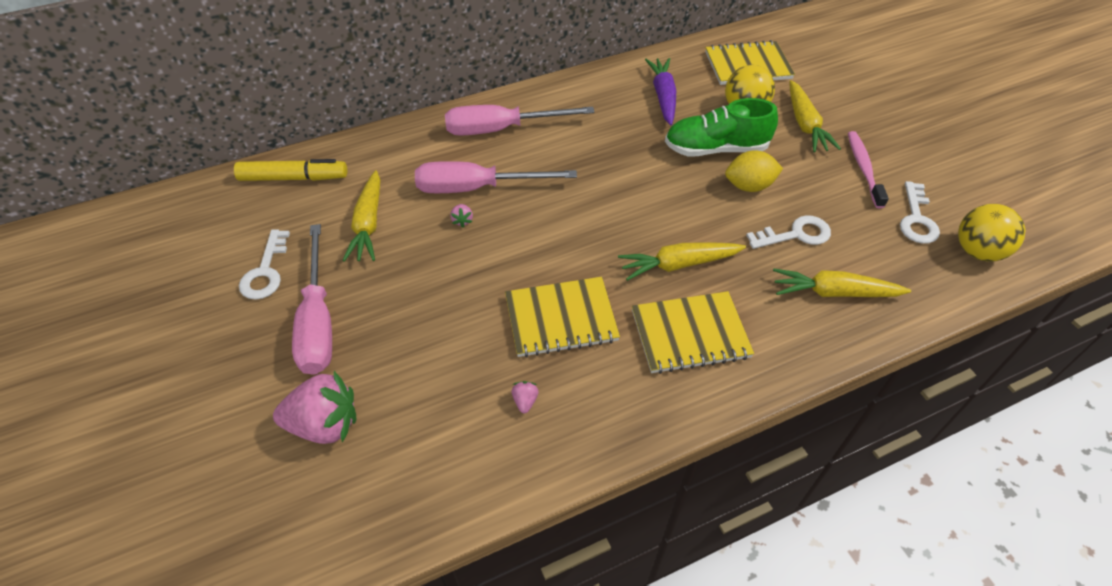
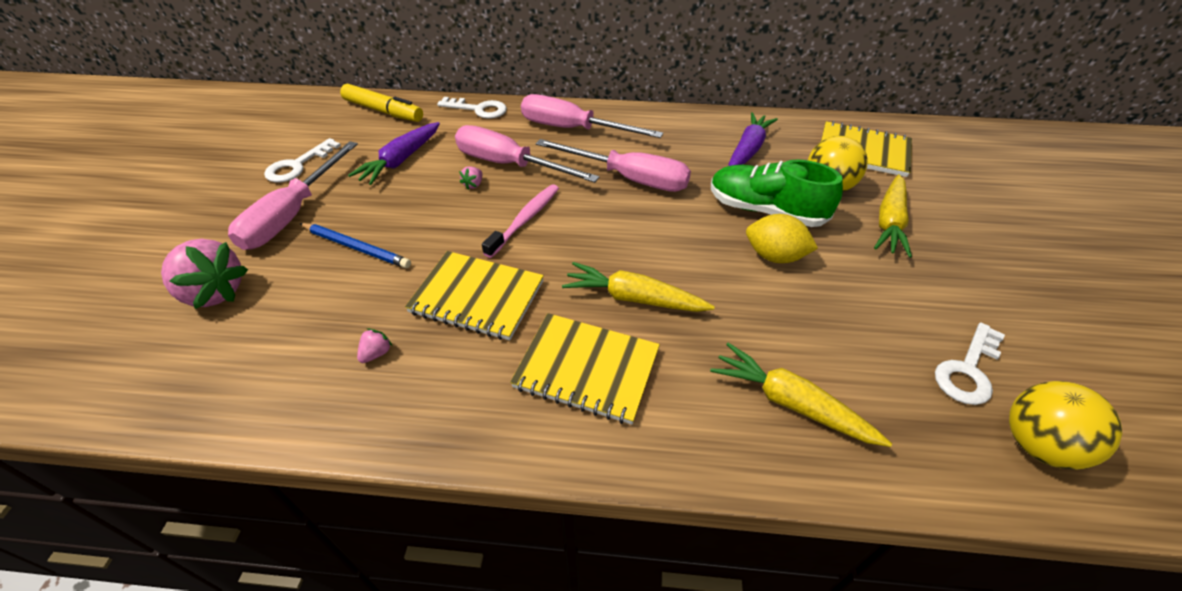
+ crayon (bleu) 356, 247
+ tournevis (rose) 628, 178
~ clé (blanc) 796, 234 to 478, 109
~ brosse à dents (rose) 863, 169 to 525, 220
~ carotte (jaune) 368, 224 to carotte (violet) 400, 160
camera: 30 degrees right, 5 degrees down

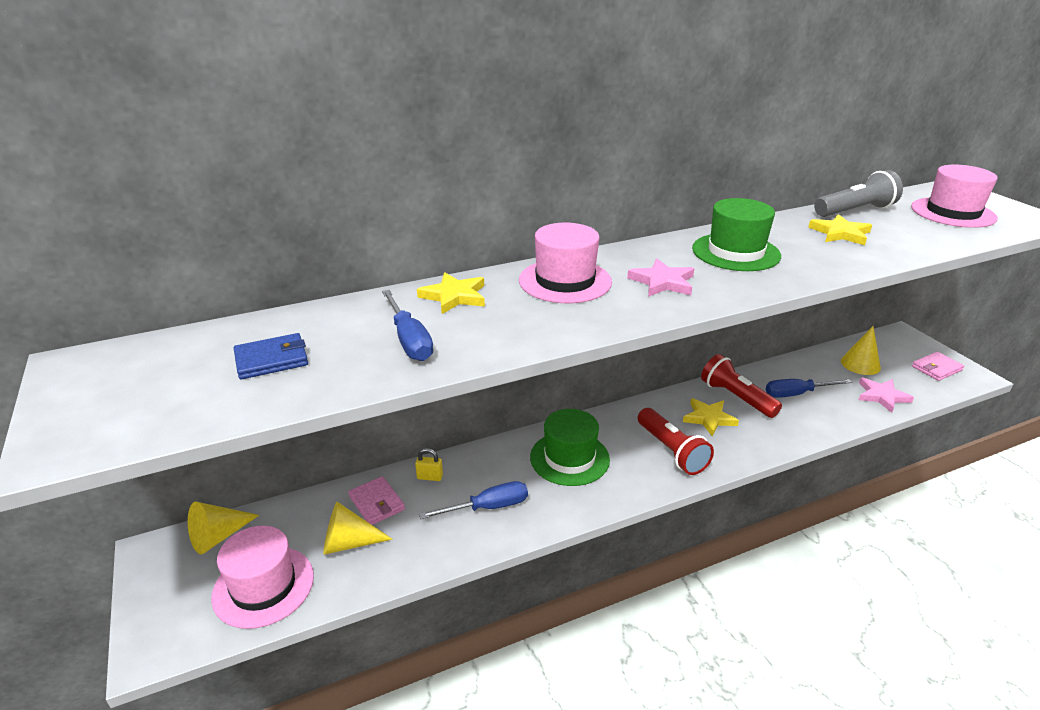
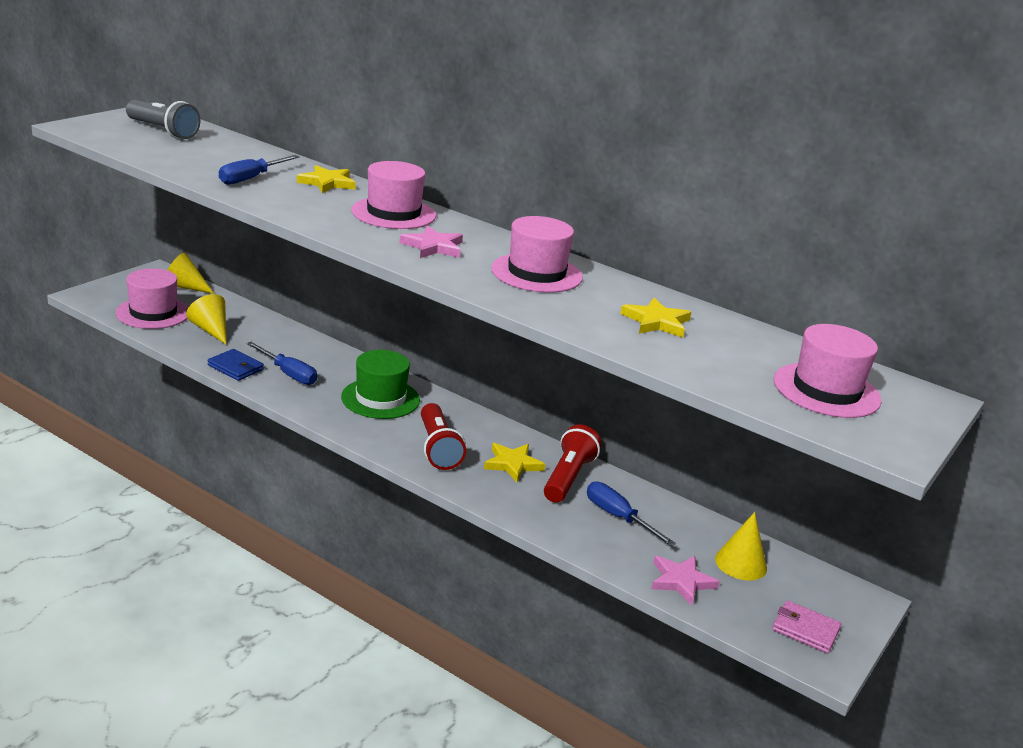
- portefeuille (rose) 377, 503
- cadenas (jaune) 430, 477
~ portefeuille (bleu) 272, 359 to 236, 367
~ lampe de poche (gris) 855, 211 to 163, 131
~ chapeau (vert) 735, 252 to chapeau (rose) 536, 273
~ lampe de poche (rouge) 671, 451 = 438, 448 45 degrees counterclockwise
camera: 55 degrees right, 5 degrees down

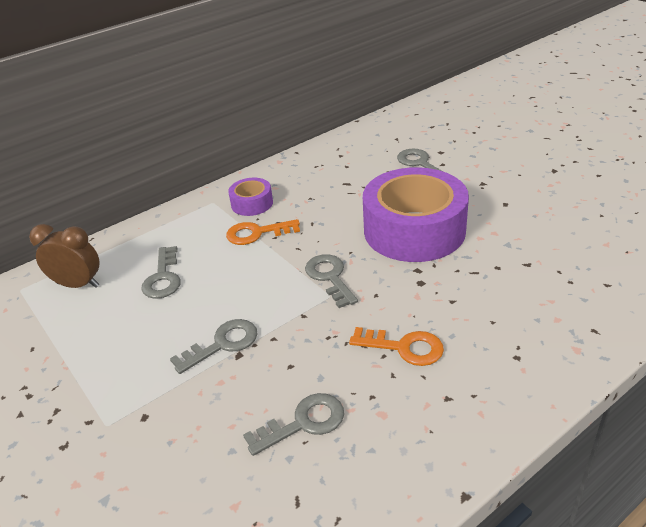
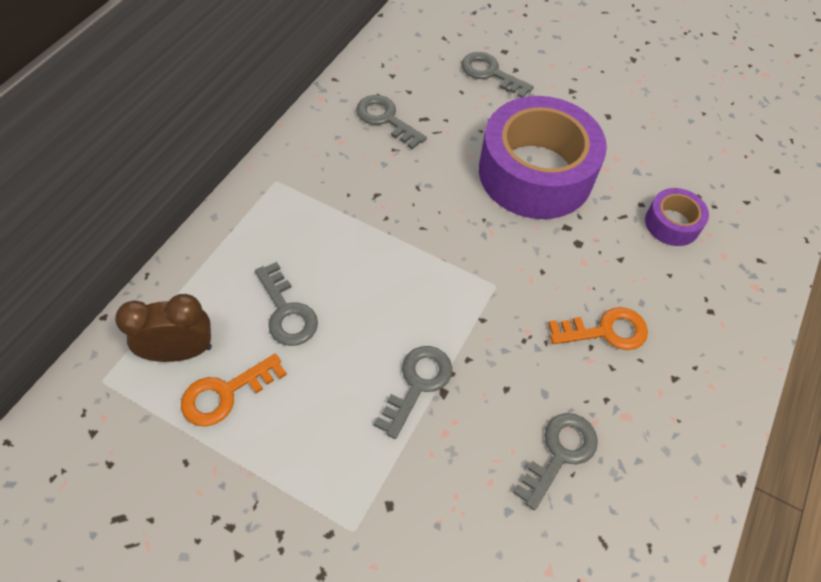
~ clé (orange) 257, 233 to 225, 393
~ ruban adhésif (violet) 252, 203 to 672, 223
~ clé (gris) 330, 277 to 386, 119
camera: 30 degrees left, 20 degrees up

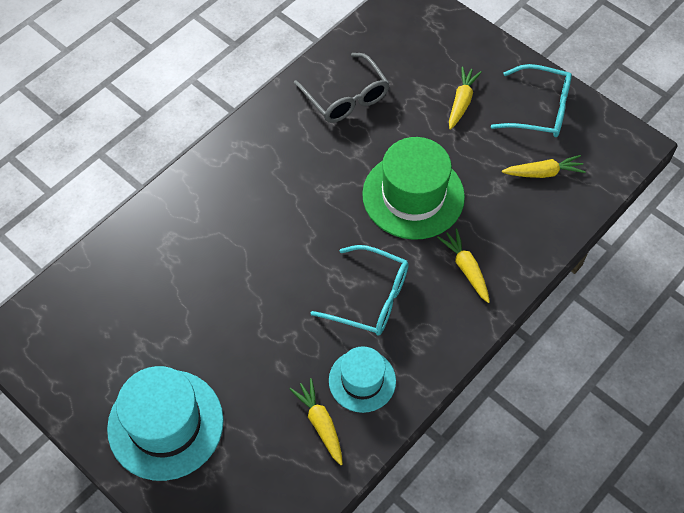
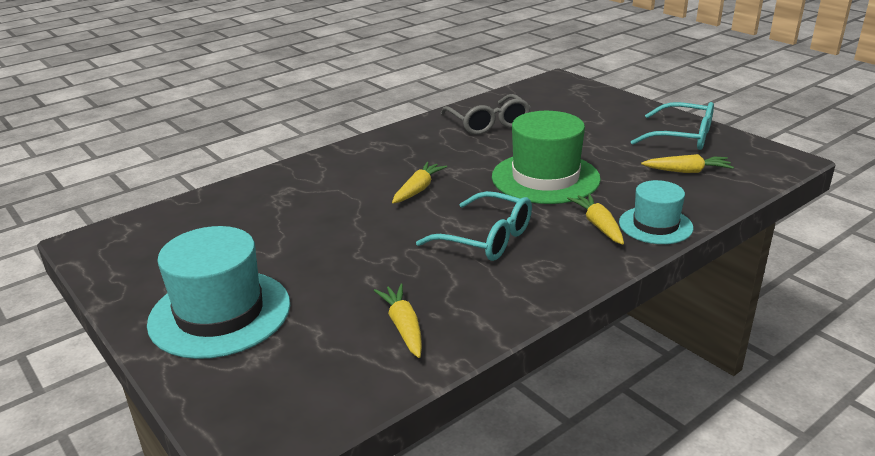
~ chapeau (turquoise) 362, 380 to 655, 225
~ carotte (jaune) 461, 101 to 418, 189
camera: 10 degrees right, 30 degrees down

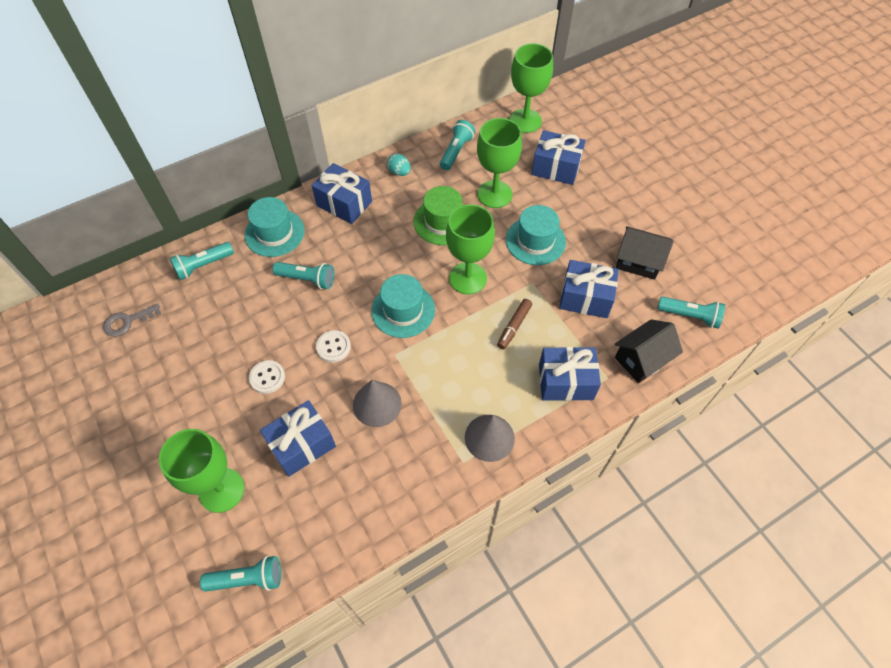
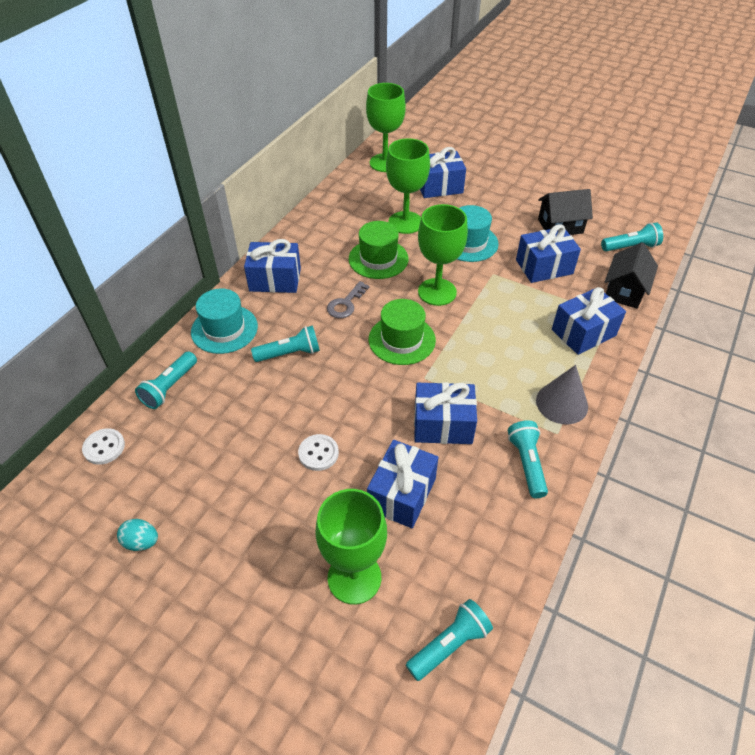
- feutre (marron) 514, 326
~ clé (gris) 127, 321 to 346, 304
~ bouton (blanc) 333, 347 to 104, 447
~ œuf (turquoise) 399, 172 to 141, 542
~ lampe de poche (turquoise) 456, 151 to 527, 463
~ cône (gris) 377, 404 to cadeau (bleu) 443, 425
~ chapeau (turquoise) 403, 310 to chapeau (vert) 402, 340
camera: 30 degrees left, 10 degrees down

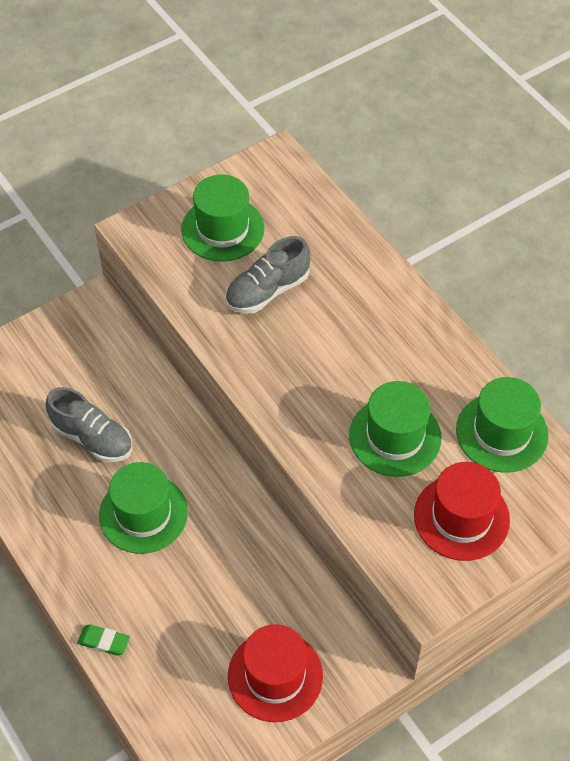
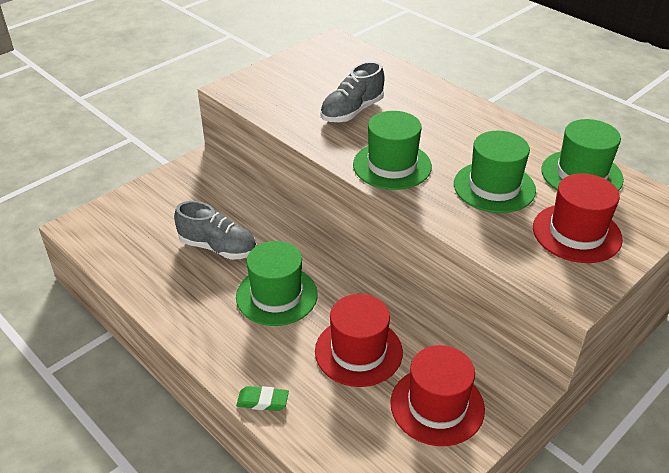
+ chapeau (rouge) 358, 351
~ chapeau (vert) 222, 229 to 392, 165
camera: 10 degrees left, 15 degrees down

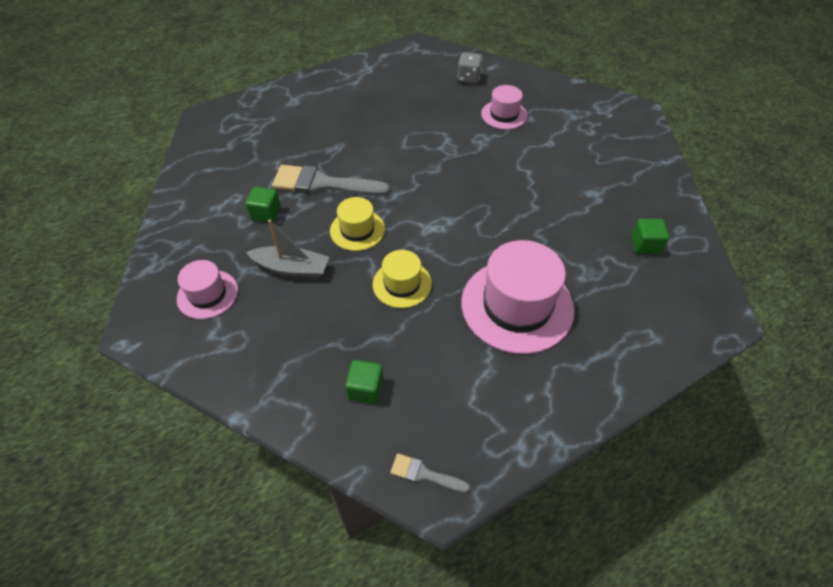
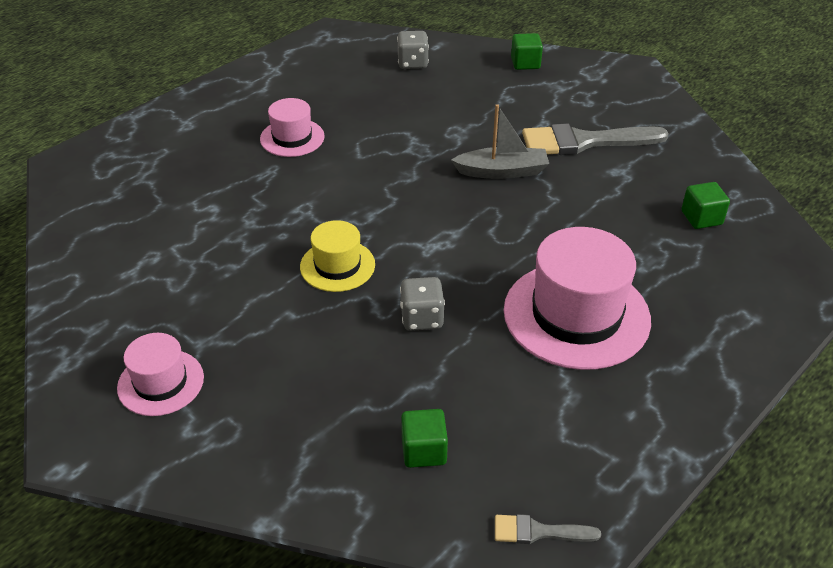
~ cube (vert) 266, 213 to 525, 63
~ bateau (gris) 292, 268 to 502, 171
~ pinceau (gris) 323, 184 to 584, 142
~ chapeau (rose) 504, 115 to 292, 138
~ chapeau (jaune) 402, 284 to dé (gris) 422, 318
camera: 15 degrees left, 10 degrees down

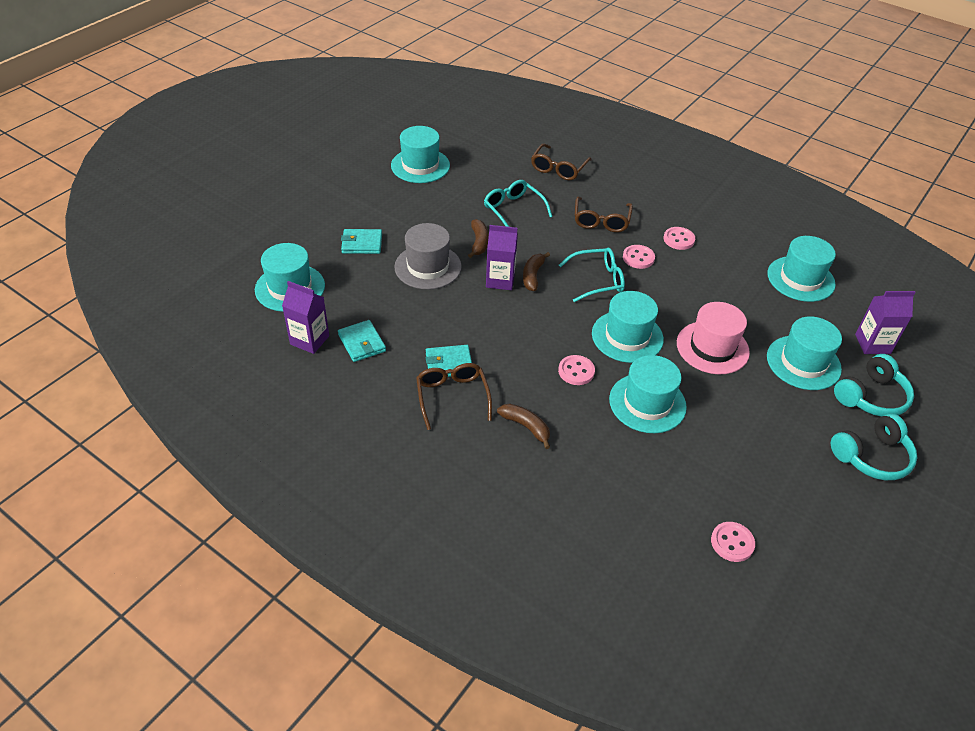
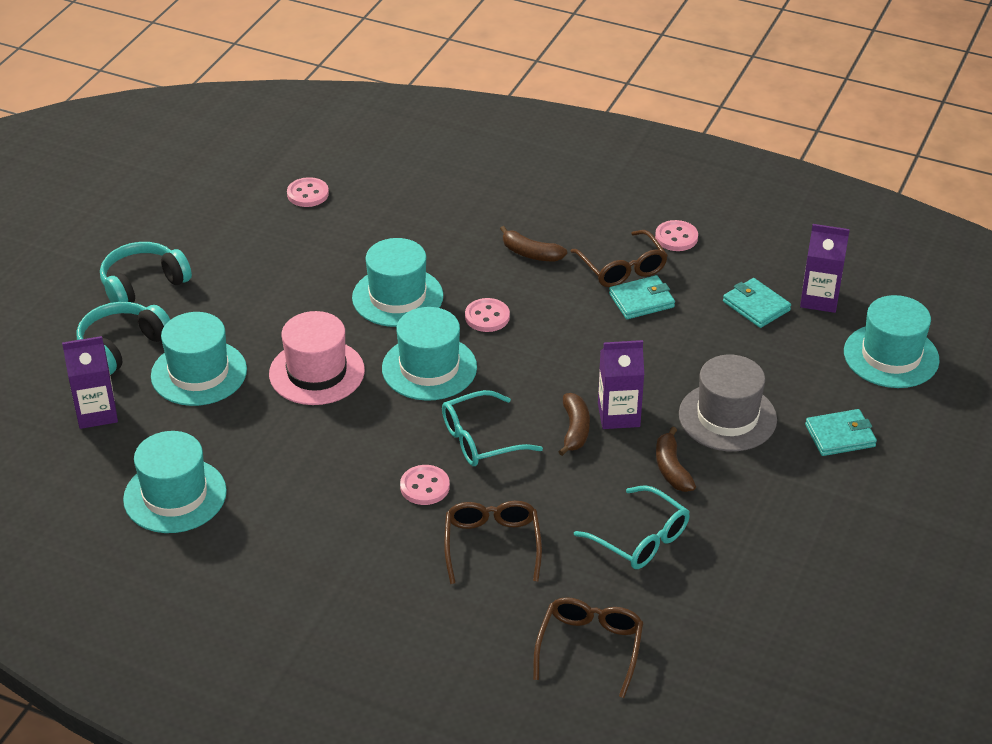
- chapeau (turquoise) 420, 165
~ bouton (rose) 678, 239 to 676, 237
camera: 170 degrees right, 5 degrees down

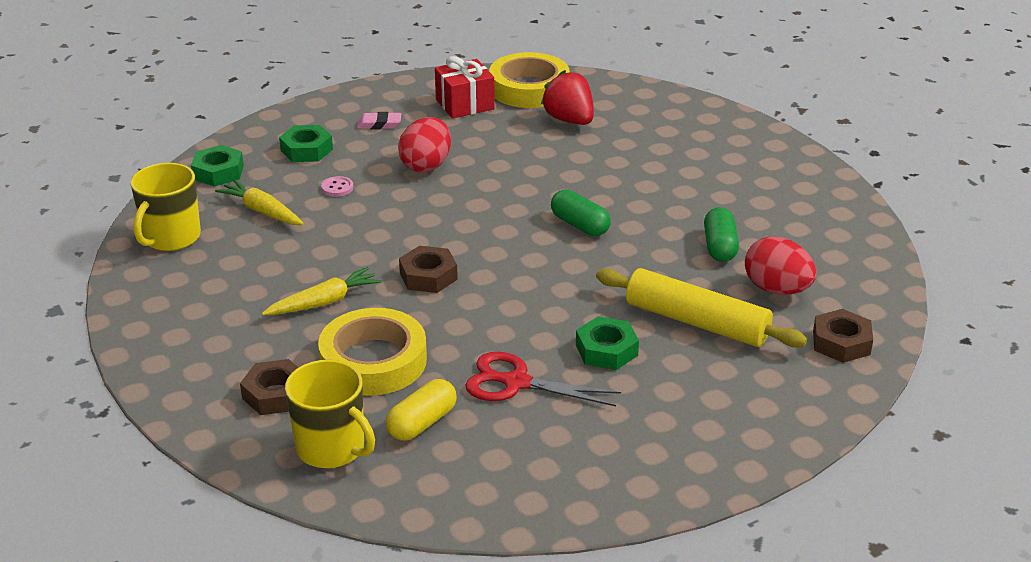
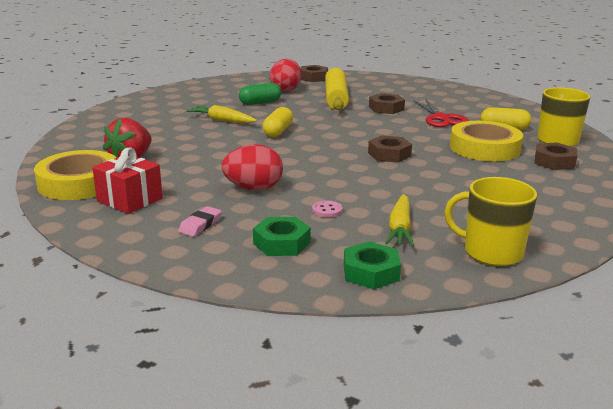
~ carotte (jaune) 324, 302 to 222, 120
~ gélule (vert) 580, 225 to gélule (jaune) 278, 131
~ écrou (vert) 606, 350 to écrou (marron) 386, 108
~ tasse (jaune) 171, 238 = 491, 252 150 degrees counterclockwise
~ gomme (rose) 379, 124 = 200, 225 60 degrees clockwise
camera: 120 degrees left, 10 degrees down

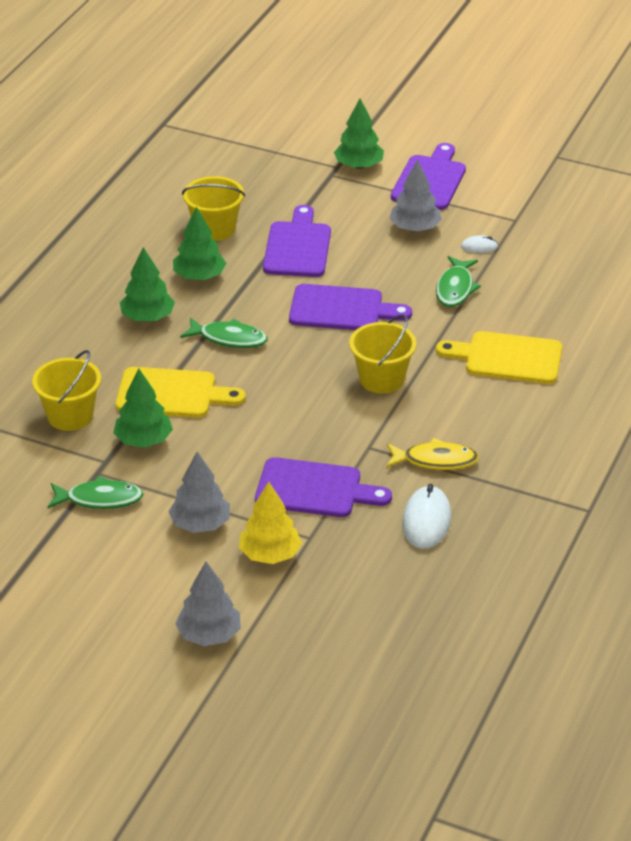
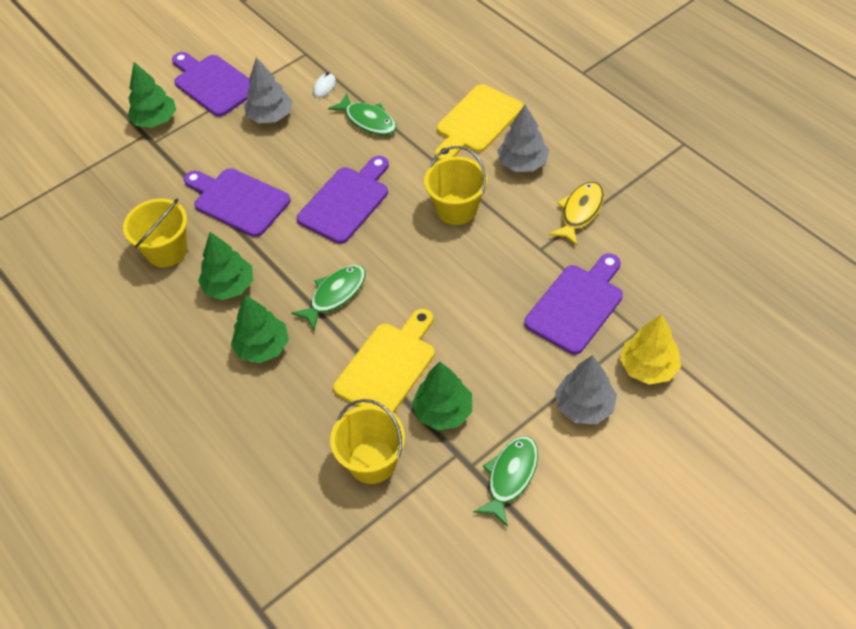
- souris (blanc) 426, 521
~ arbre (gris) 209, 635 to 523, 163
camera: 60 degrees left, 15 degrees up

